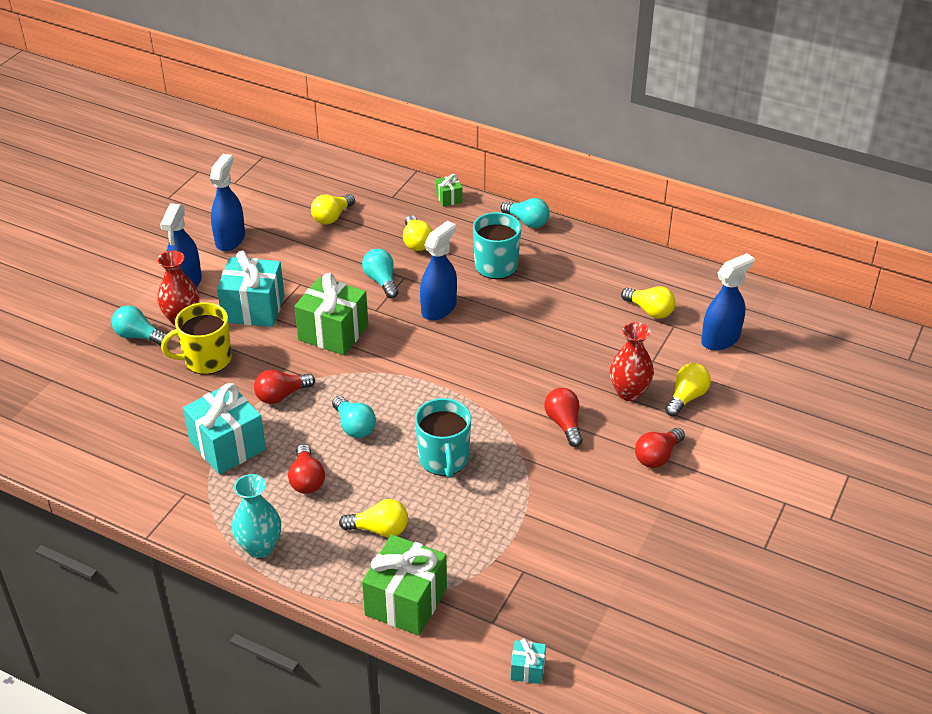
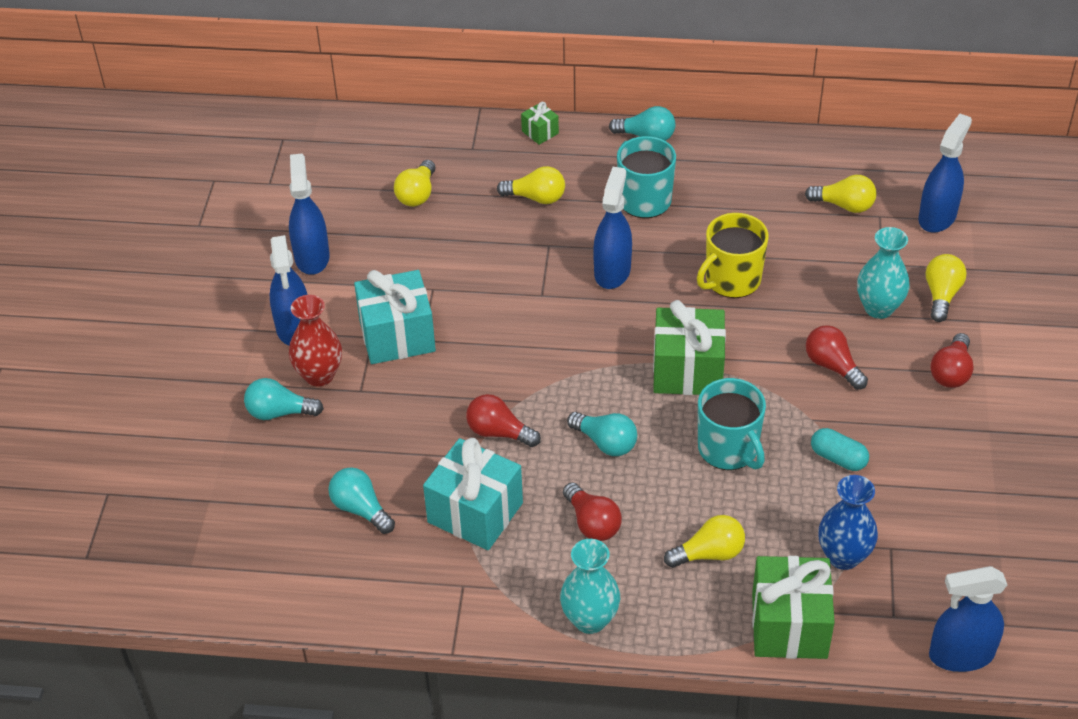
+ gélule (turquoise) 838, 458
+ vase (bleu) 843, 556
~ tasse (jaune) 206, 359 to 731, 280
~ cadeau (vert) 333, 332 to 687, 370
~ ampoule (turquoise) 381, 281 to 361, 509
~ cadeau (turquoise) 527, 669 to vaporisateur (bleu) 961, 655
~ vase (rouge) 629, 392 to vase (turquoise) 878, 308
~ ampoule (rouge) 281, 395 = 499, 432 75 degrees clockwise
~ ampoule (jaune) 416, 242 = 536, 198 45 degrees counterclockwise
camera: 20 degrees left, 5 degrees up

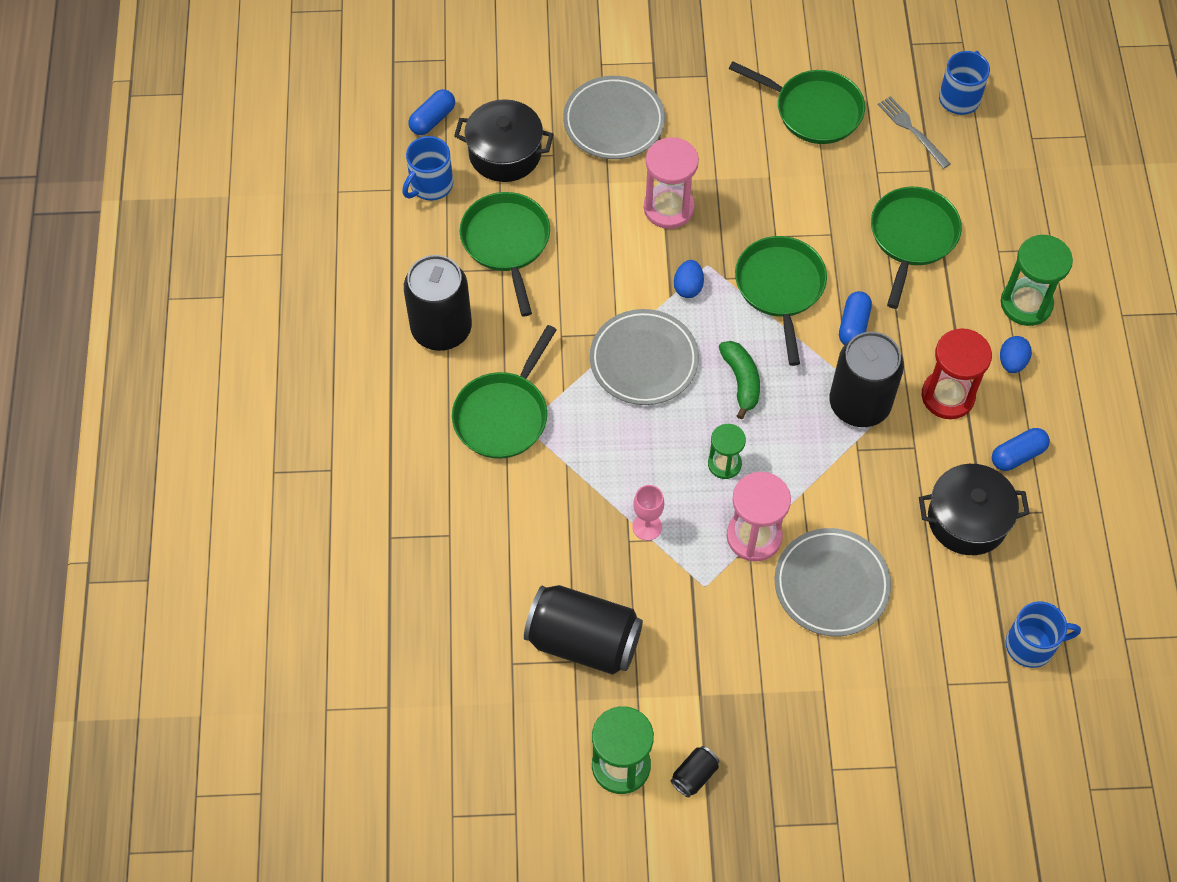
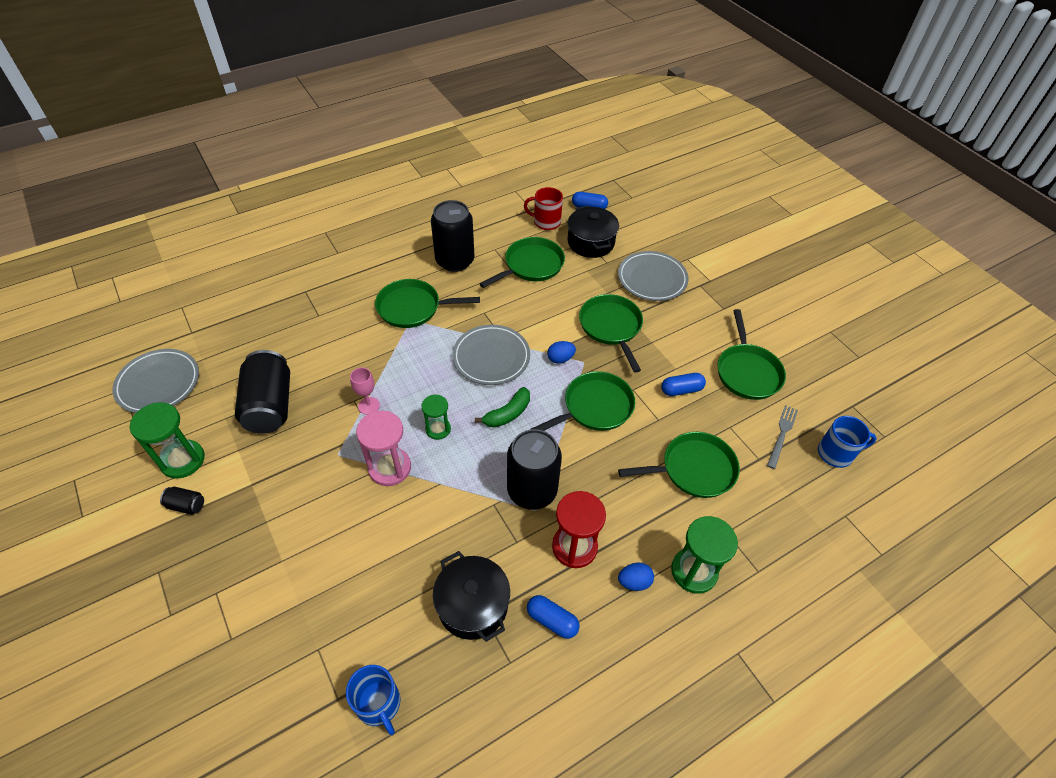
~ assiette (gris) 831, 585 to 158, 384
~ gélule (bleu) 853, 325 to 681, 390
~ sablier (rose) 668, 208 to poêle (vert) 611, 327
~ tasse (bleu) 430, 185 to tasse (rouge) 546, 222
camera: 60 degrees right, 10 degrees down

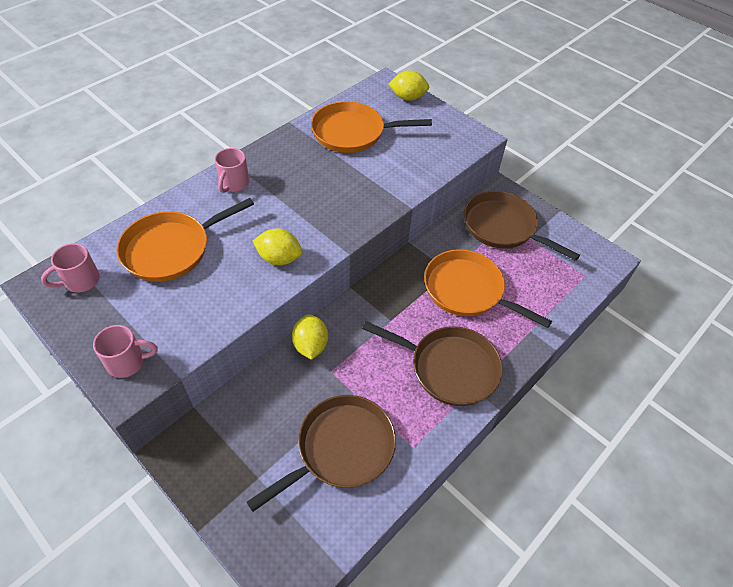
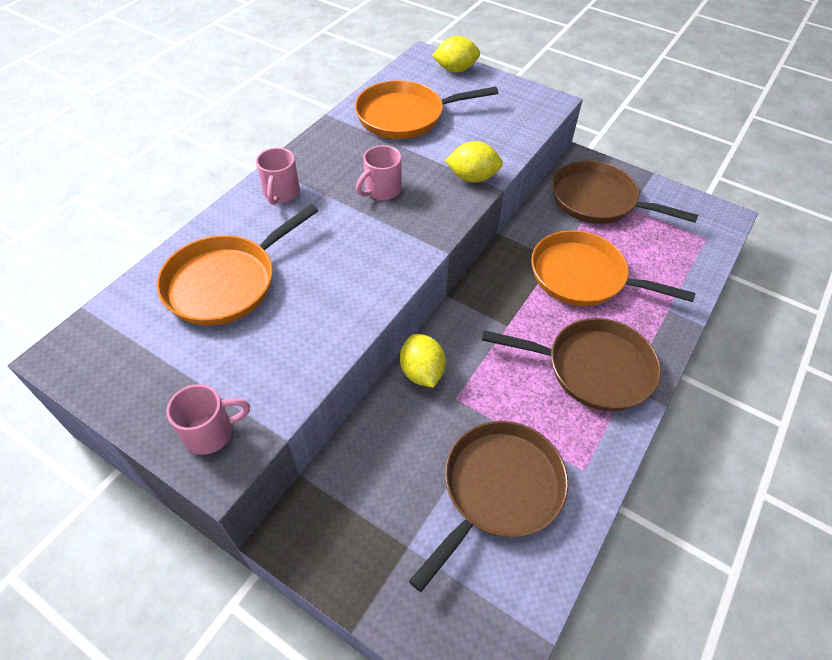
~ tasse (rose) 81, 281 to 382, 190
~ citron (jaune) 279, 258 to 472, 178
camera: 10 degrees left, 0 degrees up

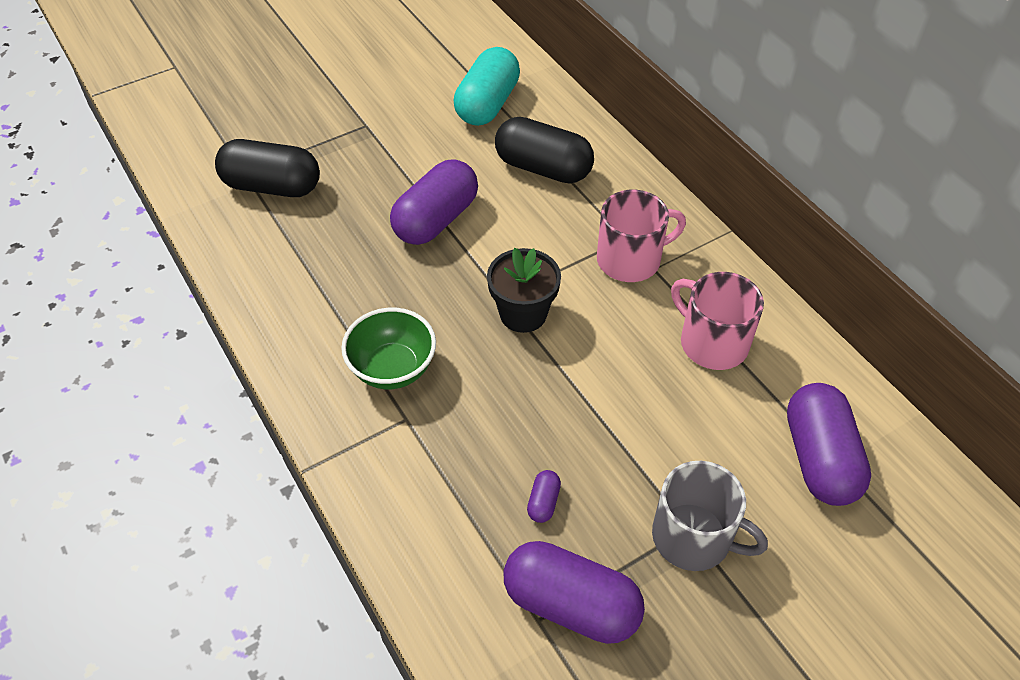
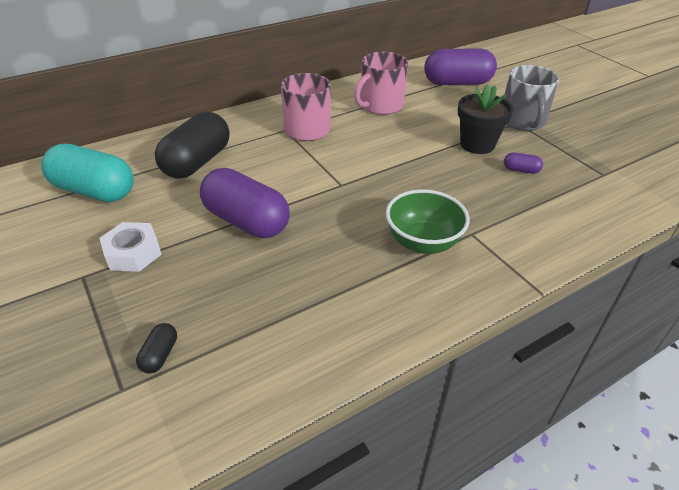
- gélule (violet) 571, 604
+ écrou (blanc) 133, 253
~ pot de fleurs (noir) 523, 314 to 477, 144
~ tasse (gris) 693, 537 = 522, 121 150 degrees clockwise
~ gélule (noir) 272, 186 = 160, 355 x0.42
camera: 90 degrees left, 10 degrees down

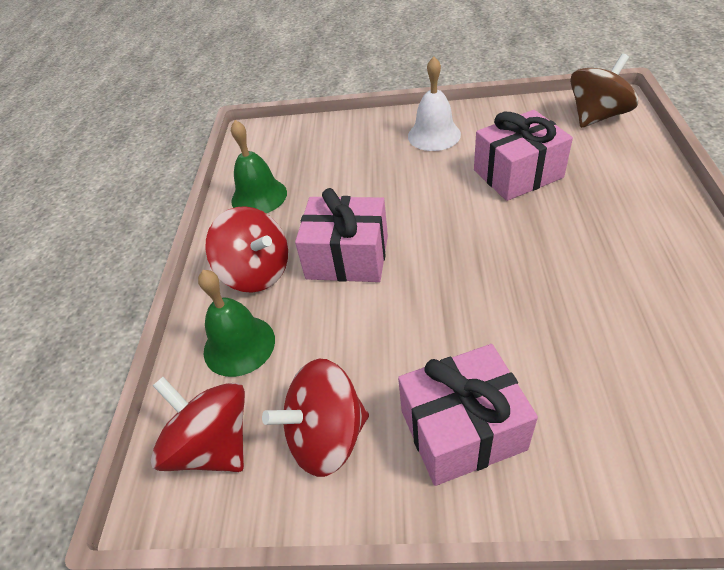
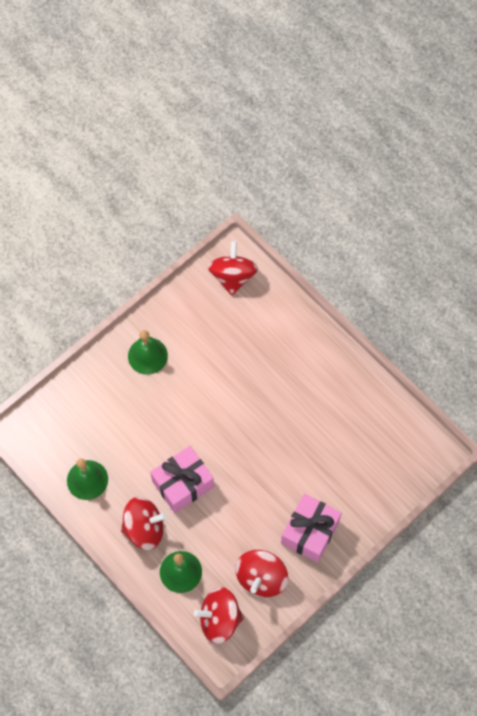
- cadeau (rose) 518, 174
~ cloche (blanc) 434, 135 to cloche (vert) 147, 355
~ toupie (marron) 597, 116 to toupie (rouge) 232, 276
camera: 50 degrees left, 20 degrees up

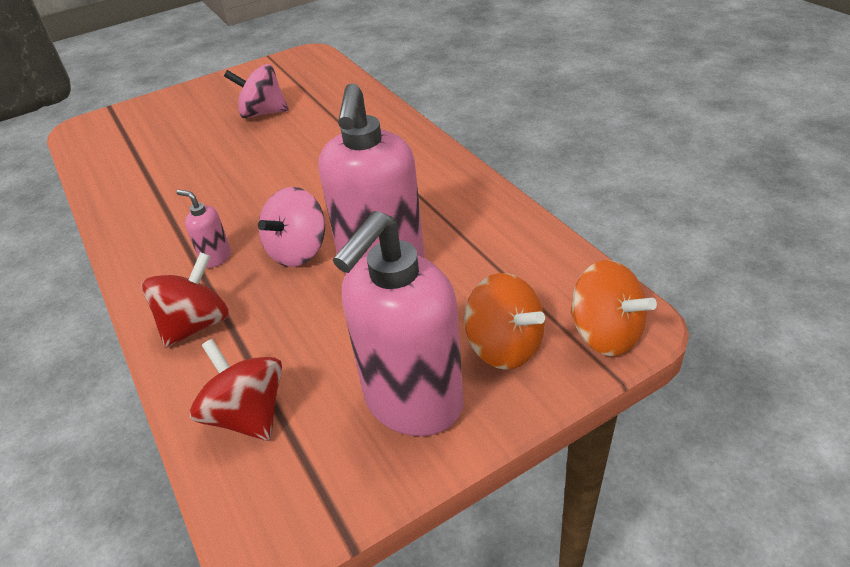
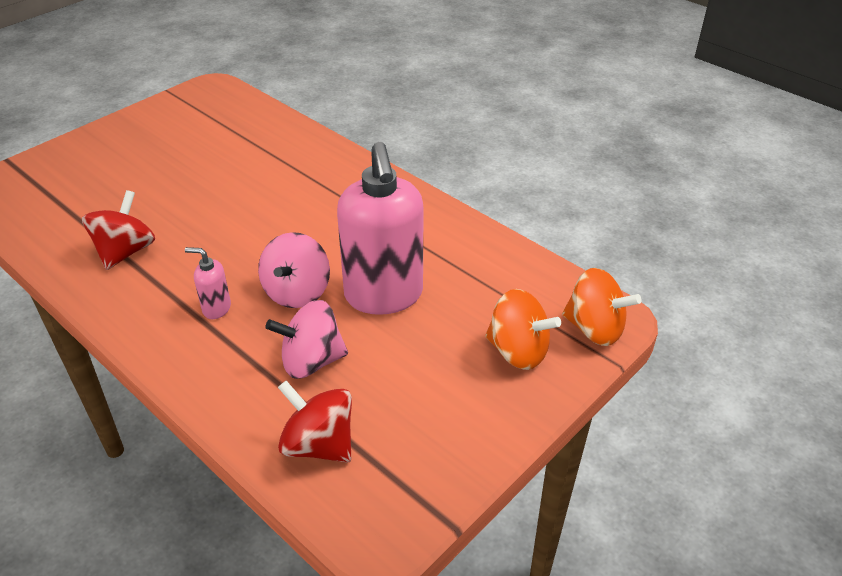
- distributeur de savon (rose) 412, 403
~ toupie (rouge) 196, 324 to 125, 252
~ toupie (rose) 263, 113 to 311, 361
camera: 20 degrees left, 0 degrees up

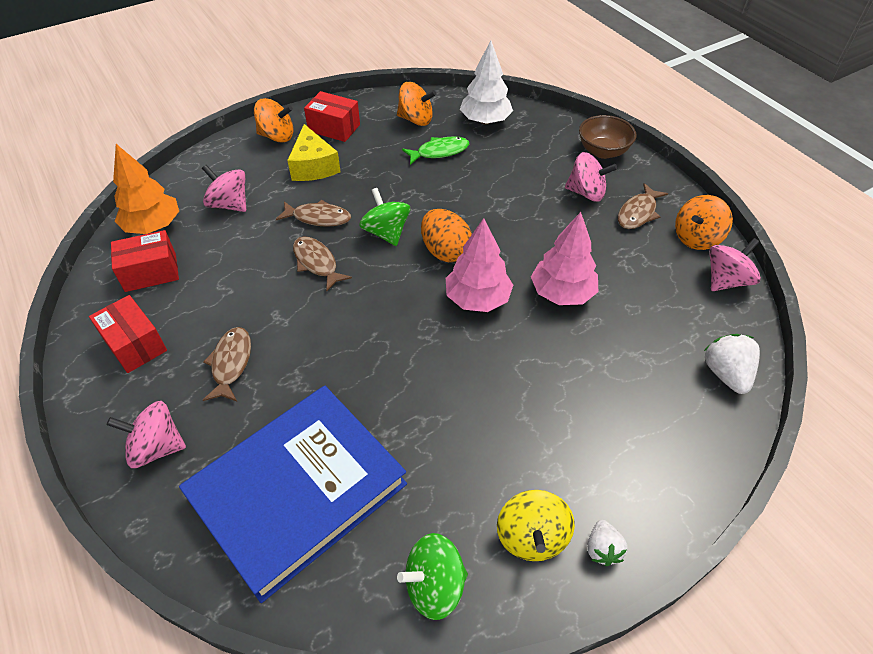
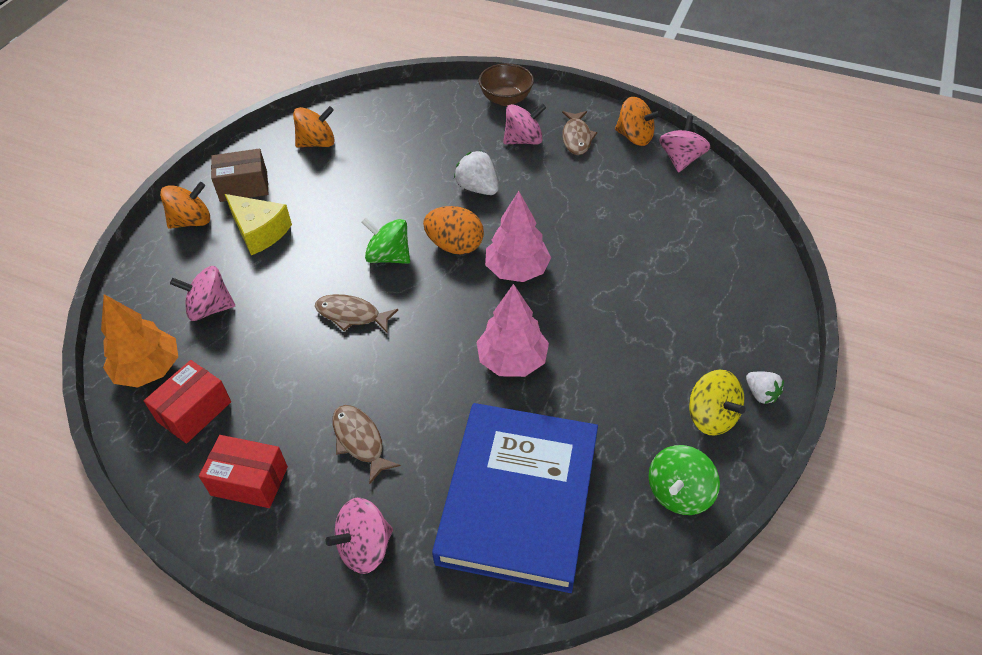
- poisson (marron) 318, 218
- poisson (vert) 439, 152
- arbre (blanc) 485, 121
~ arbre (rose) 562, 293 to 512, 360
~ fraise (blanc) 726, 374 to 477, 188
~ boîte (rouge) 334, 128 to boîte (marron) 244, 186
~ toupie (orange) 696, 238 = 634, 137 75 degrees counterclockwise
camera: 35 degrees left, 0 degrees up

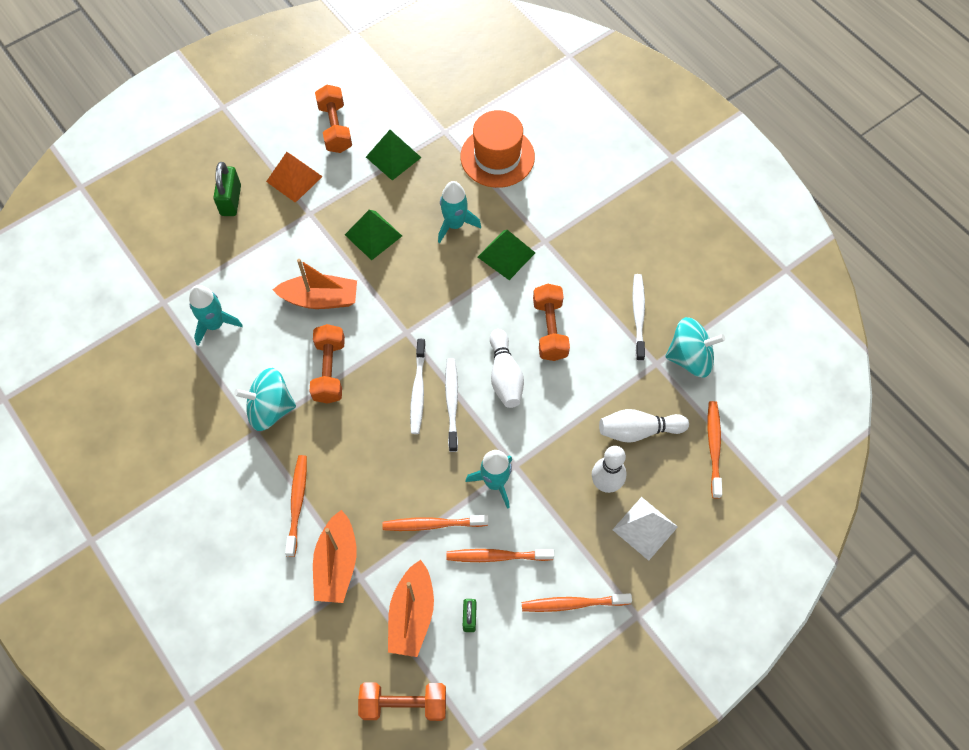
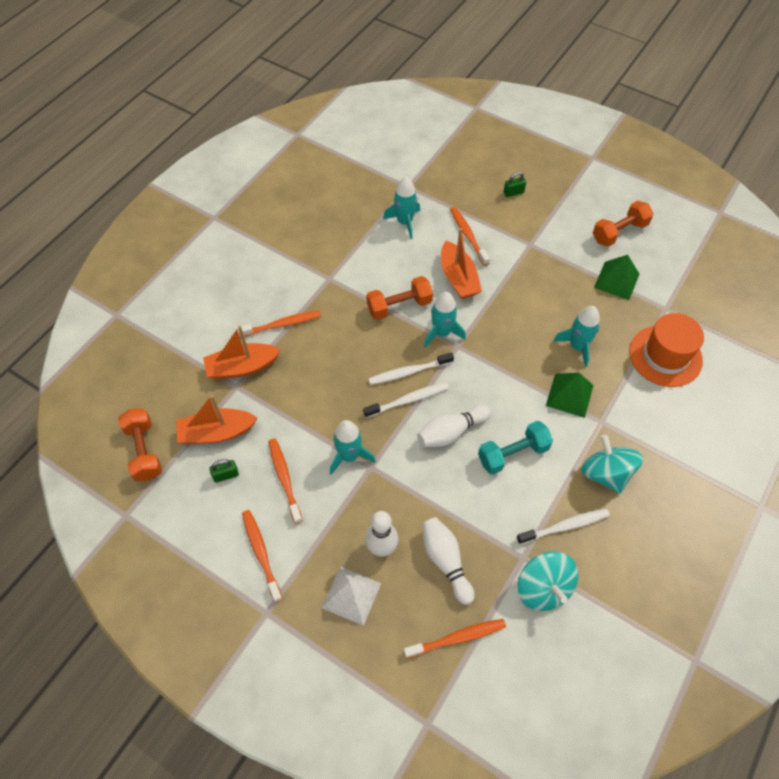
- pyramide (orange) 294, 179
- pyramide (vert) 373, 235
+ fusée (turquoise) 442, 333
~ toupie (turquoise) 270, 409 to 606, 473
~ brosse à dents (orange) 433, 524 to 468, 235
~ haltère (orange) 550, 329 to haltère (turquoise) 513, 454
~ cadenas (vert) 231, 200 = 513, 192 x0.61
camera: 70 degrees right, 5 degrees down

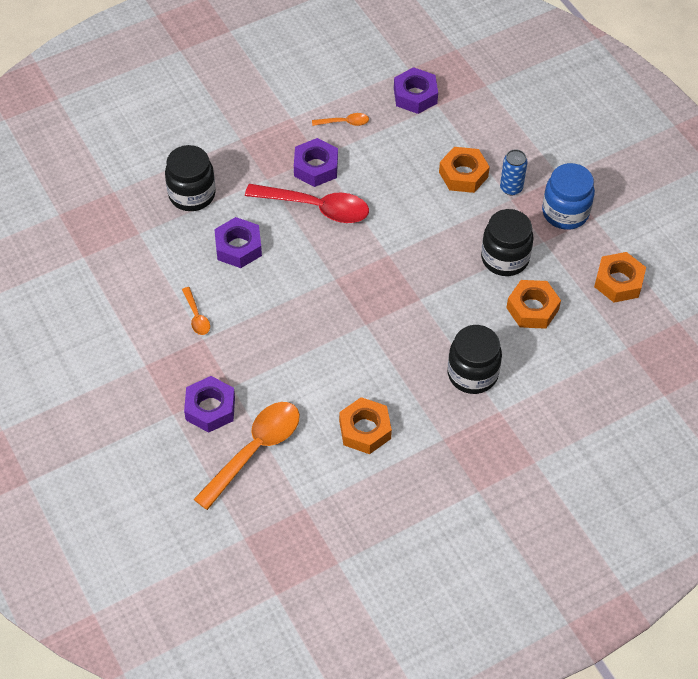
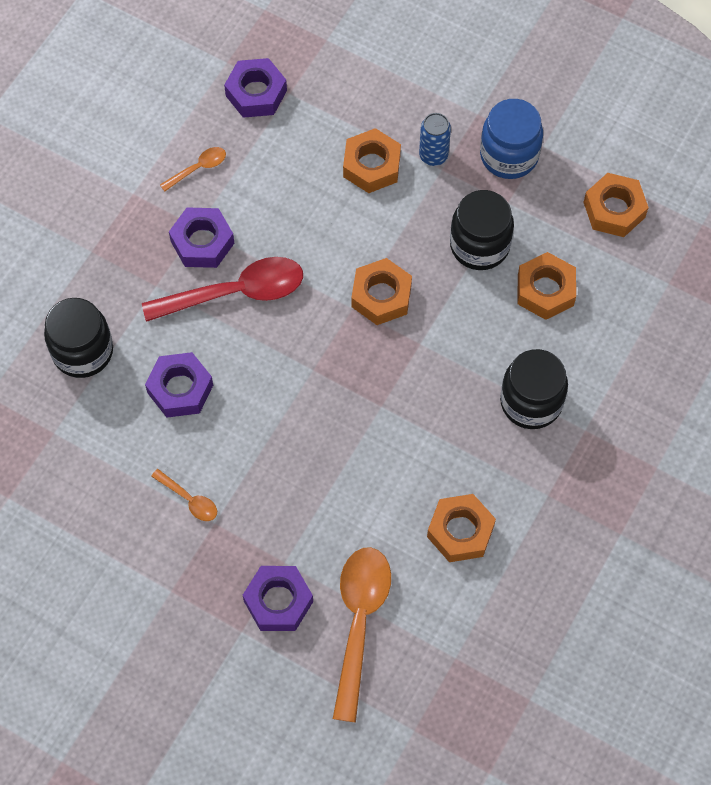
+ écrou (orange) 381, 296
camera: 30 degrees left, 10 degrees up

